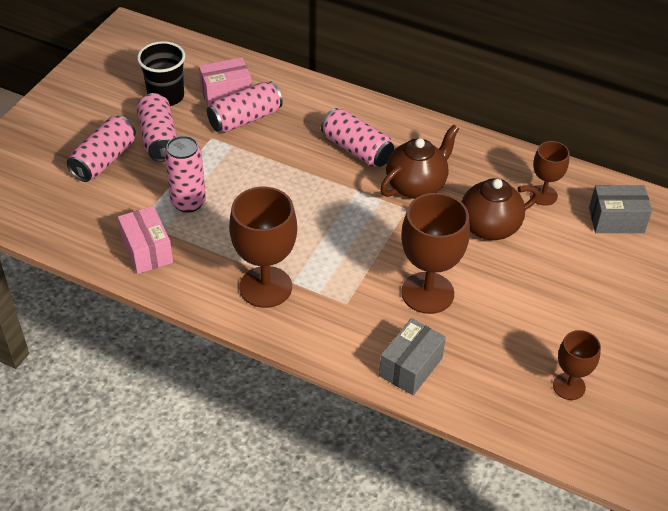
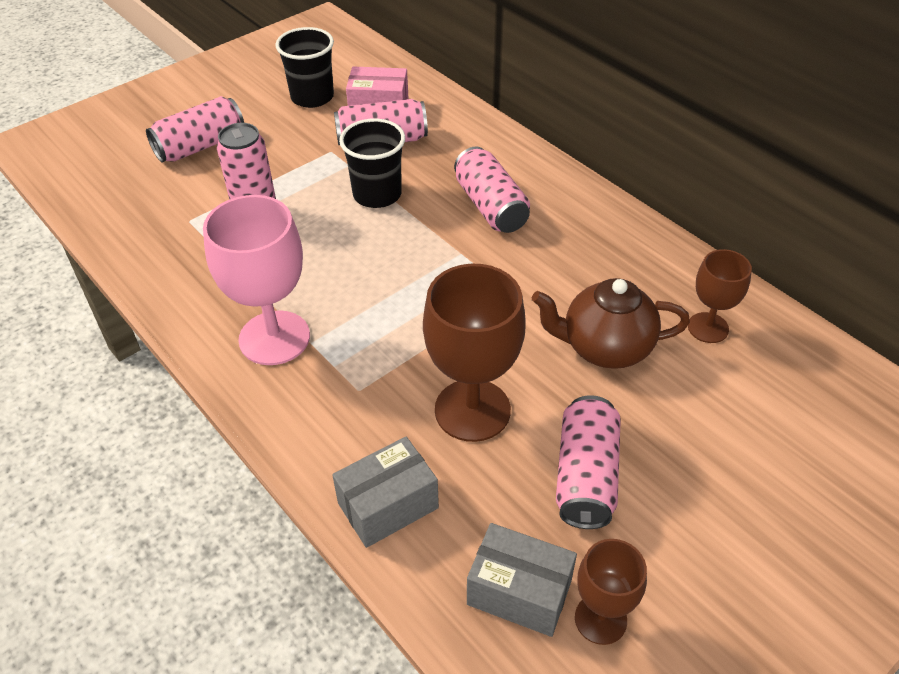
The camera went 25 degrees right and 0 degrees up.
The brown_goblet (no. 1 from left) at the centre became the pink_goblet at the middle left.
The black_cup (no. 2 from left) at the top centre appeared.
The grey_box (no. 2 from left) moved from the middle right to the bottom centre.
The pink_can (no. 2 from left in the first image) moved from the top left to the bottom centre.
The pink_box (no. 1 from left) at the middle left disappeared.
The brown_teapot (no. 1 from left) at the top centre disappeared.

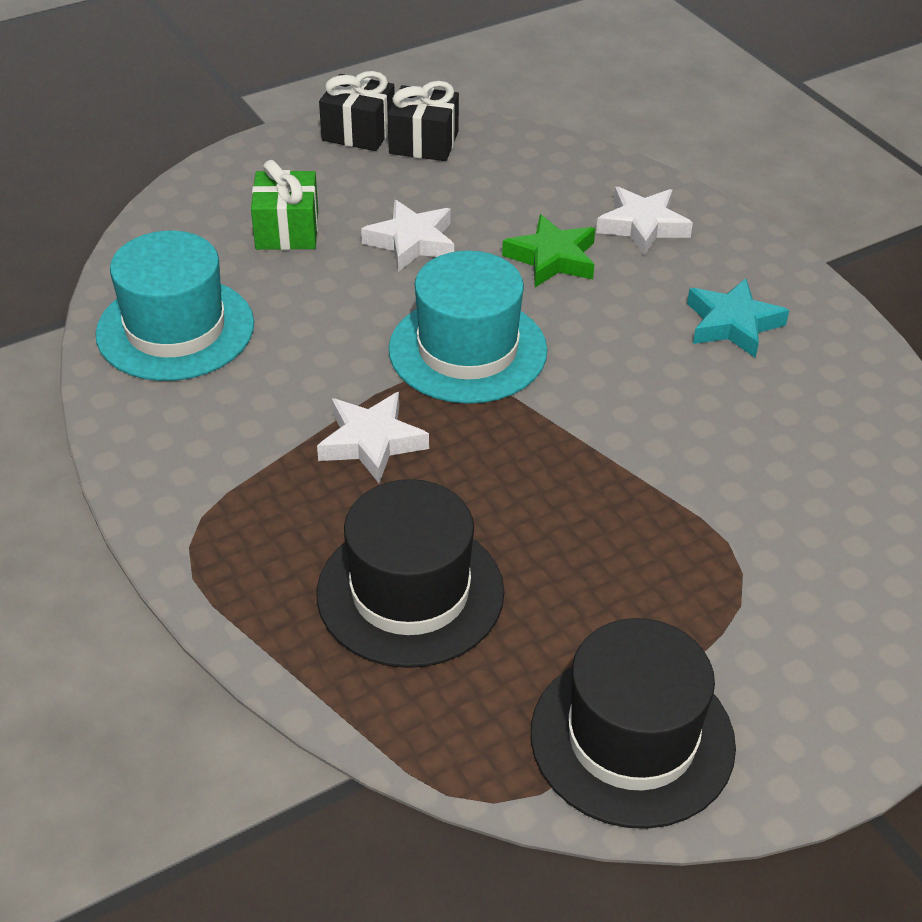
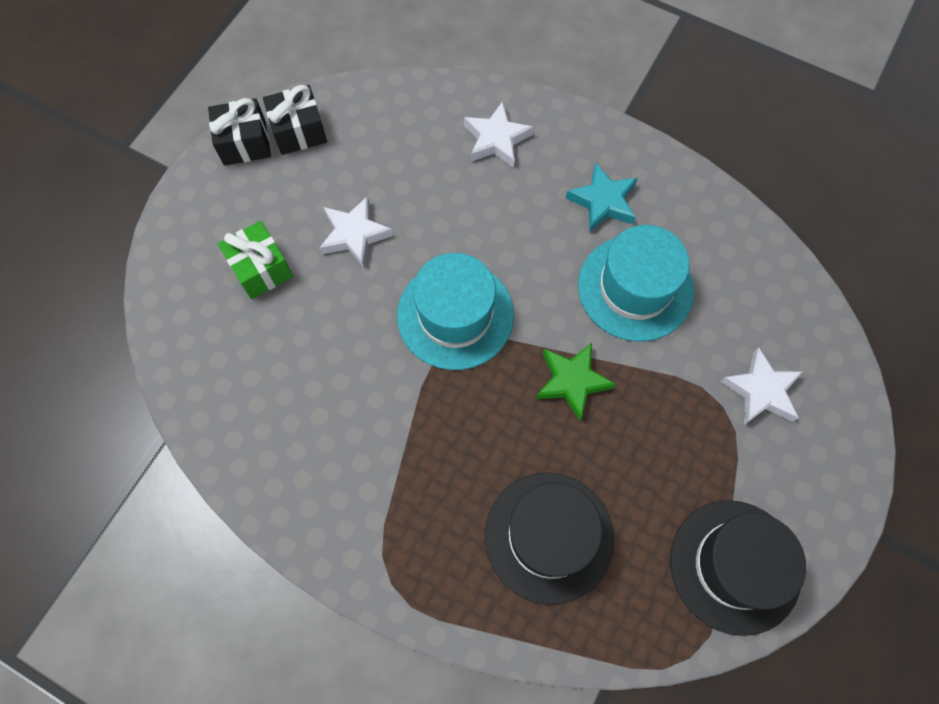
The camera went 30 degrees left and 25 degrees up.
The green_star moved from the top centre to the centre.
The turquoise_hat (no. 1 from left in the first image) moved from the top left to the middle right.
The white_star (no. 1 from left in the first image) moved from the centre to the middle right.

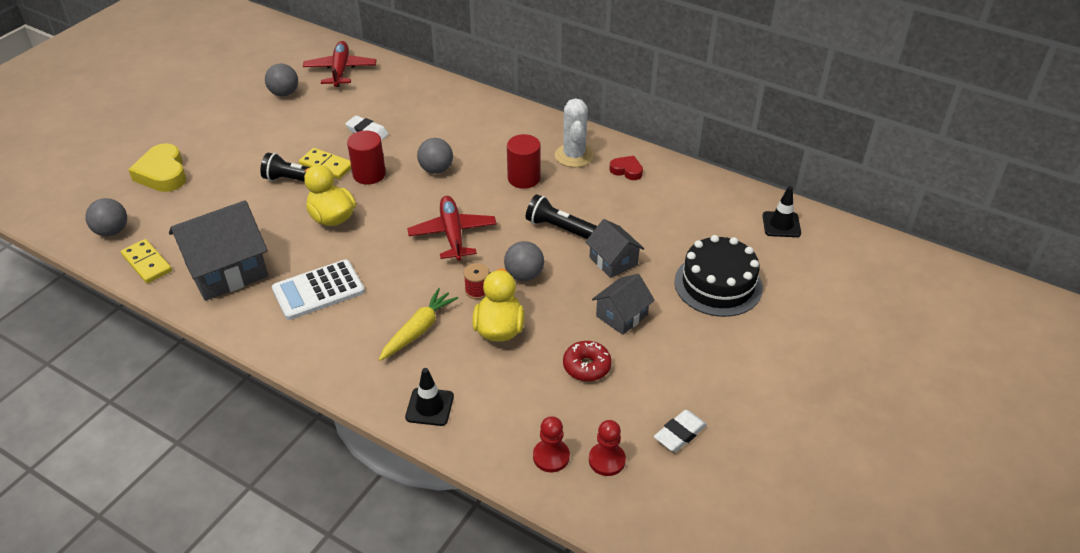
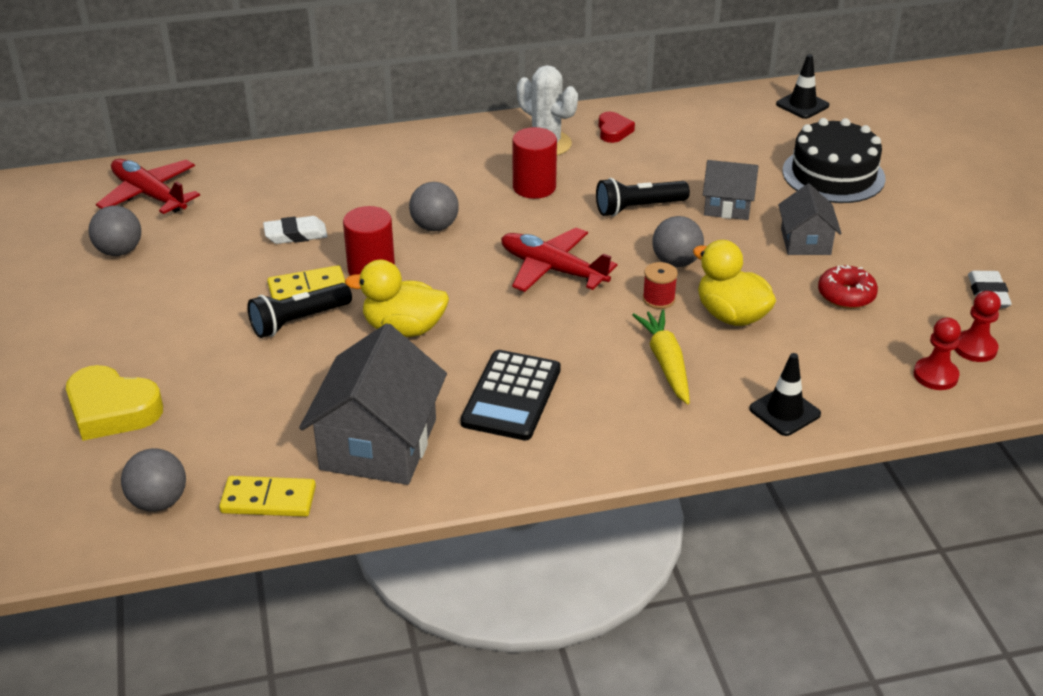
The camera went 45 degrees left and 5 degrees down.
The white_calculator at the middle left became the black_calculator at the centre.
The red_heart at the top centre turned 105 degrees clockwise.

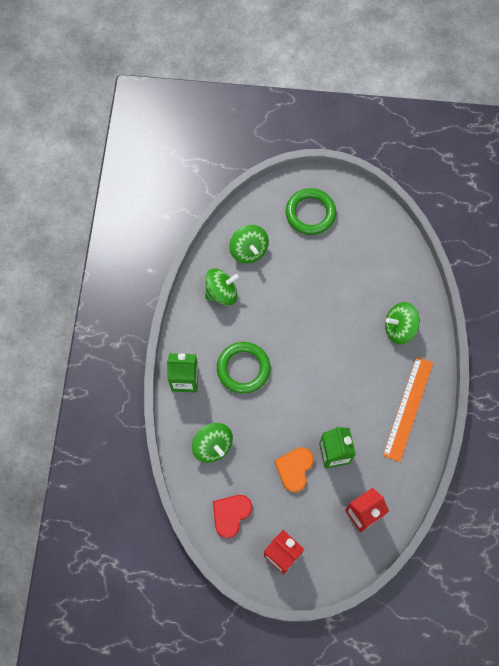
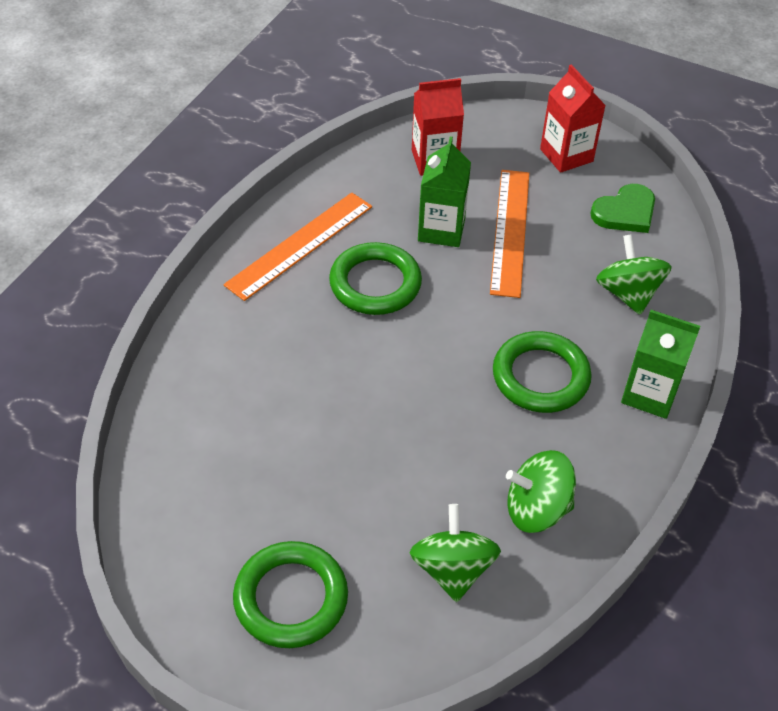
The camera went 160 degrees left and 20 degrees down.
The green_ring (no. 2 from left) at the centre appeared.
The orange_heart at the bottom centre was replaced by the orange_ruler (no. 2 from left) at the top centre.
The red_heart at the bottom centre became the green_heart at the top right.
The green_spinning_top (no. 4 from left) at the middle right disappeared.

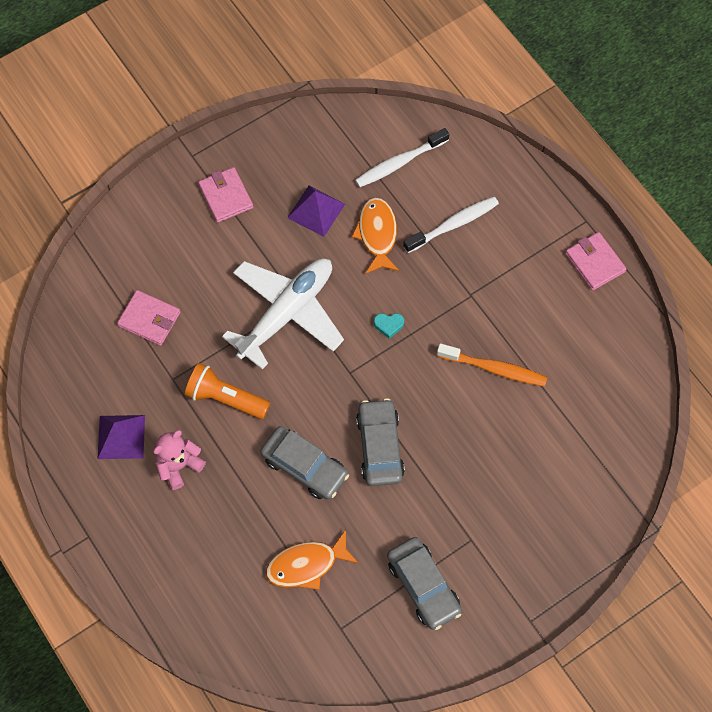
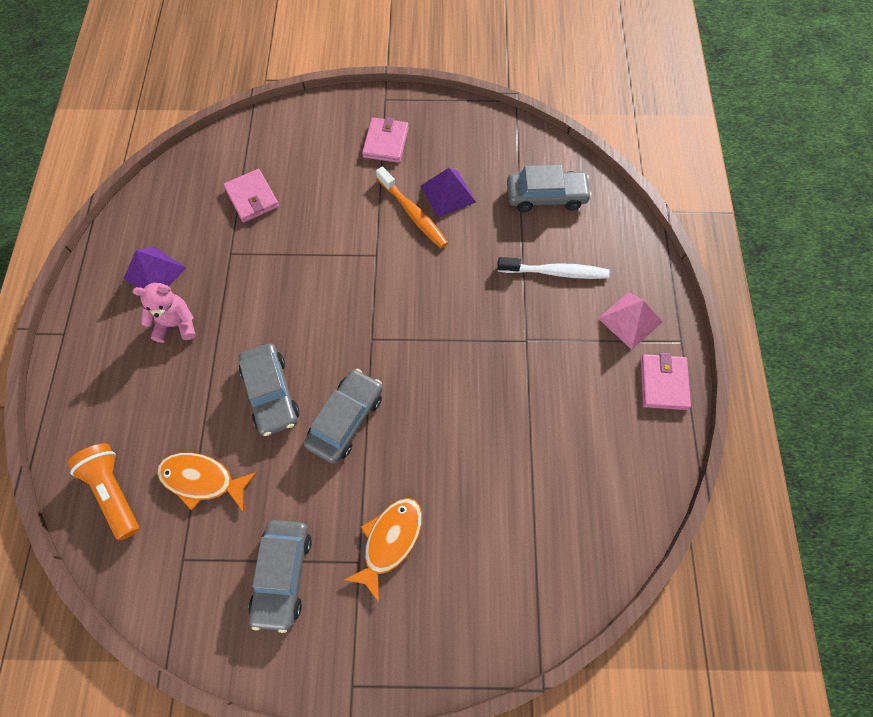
The camera went 35 degrees right and 0 degrees up.
The orange_flashlight moved from the middle left to the bottom left.
The orange_fish (no. 2 from left) moved from the top centre to the bottom centre.
The orange_toothbrush moved from the middle right to the top centre.
The white_toothbrush (no. 1 from left) at the top centre was replaced by the grey_car (no. 4 from left) at the top centre.
The pink_pyramid at the middle right appeared.
The white_plane at the centre disappeared.
The turquoise_heart at the centre disappeared.

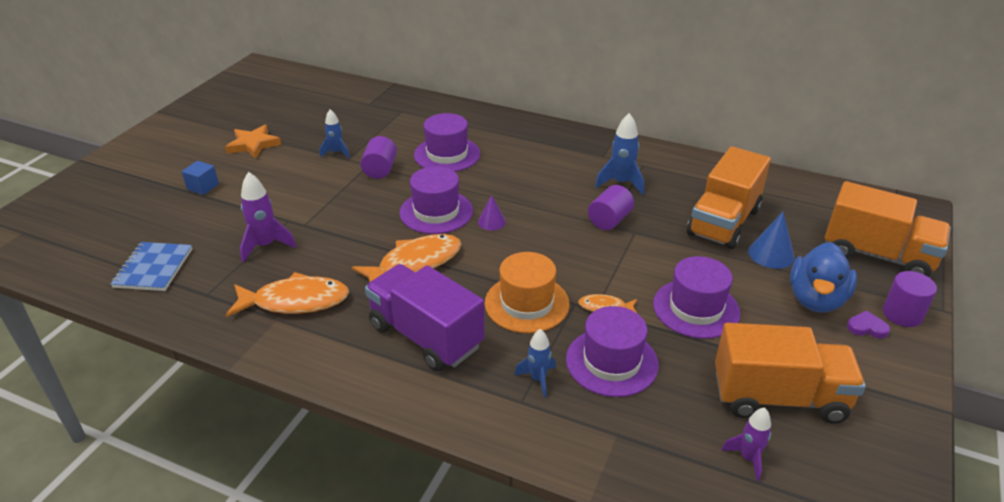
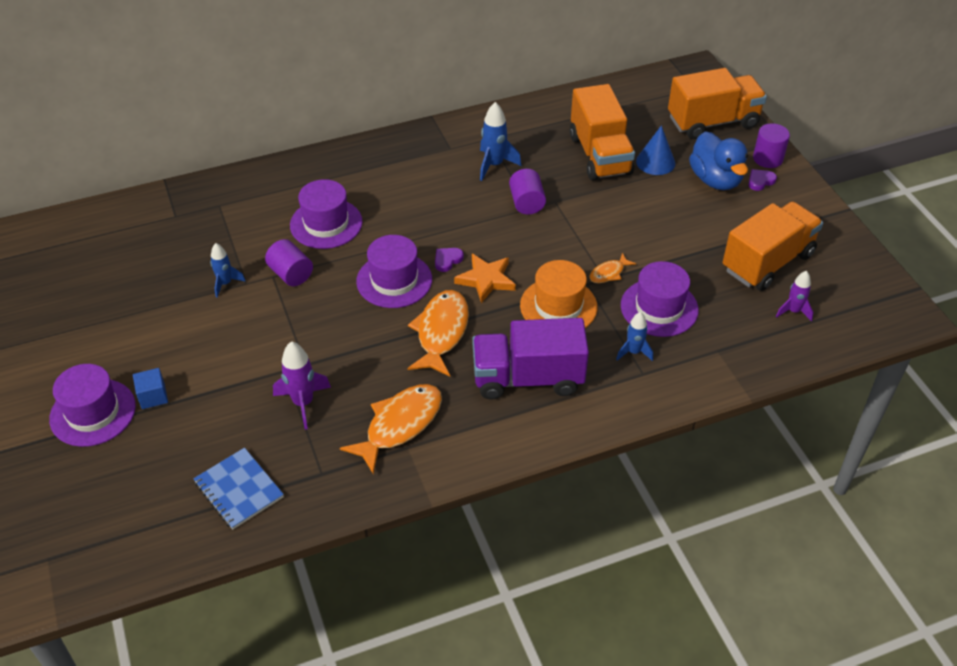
The camera went 45 degrees left and 10 degrees up.
The purple_hat (no. 4 from left in the first image) moved from the middle right to the middle left.
The purple_cone at the centre was replaced by the purple_heart (no. 1 from left) at the centre.
The orange_star moved from the top left to the centre.

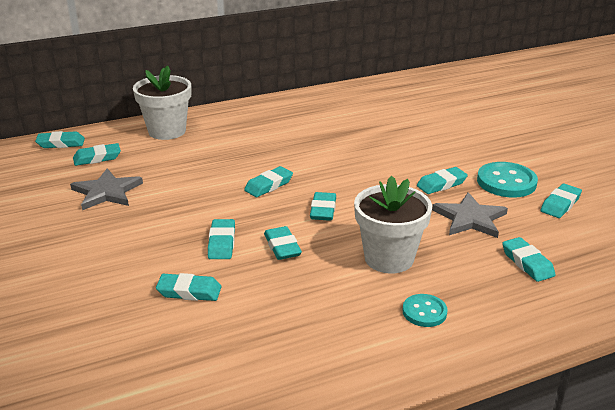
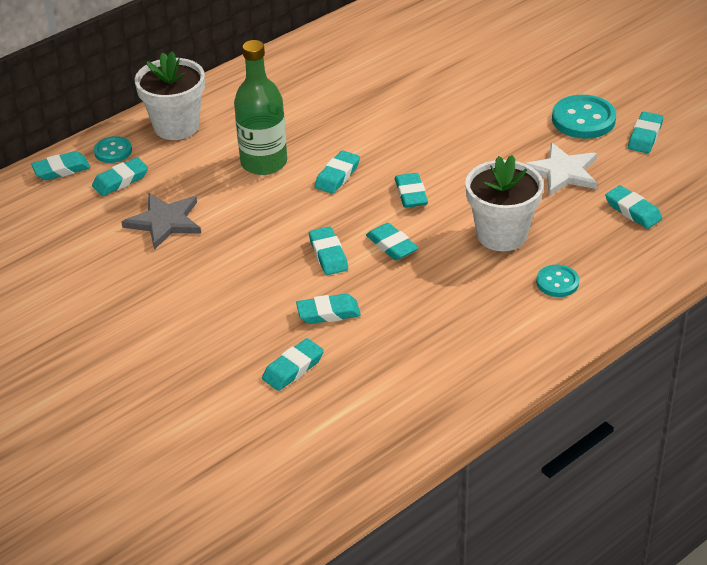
The camera went 15 degrees left and 10 degrees up.
The turquoise_button (no. 1 from left) at the top left appeared.
The green_bottle at the top centre appeared.
The turquoise_eraser (no. 8 from left in the first image) moved from the middle right to the centre.
The grey_star (no. 2 from left) at the middle right became the white_star at the top right.

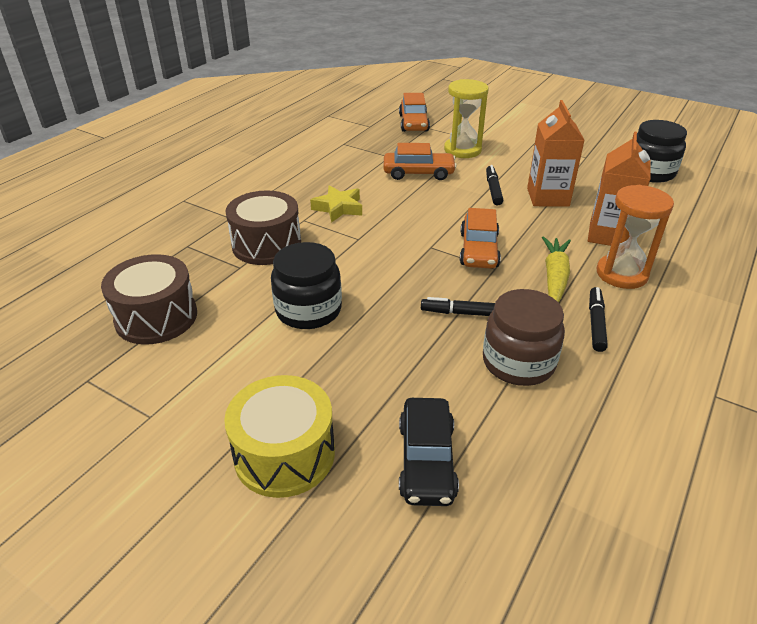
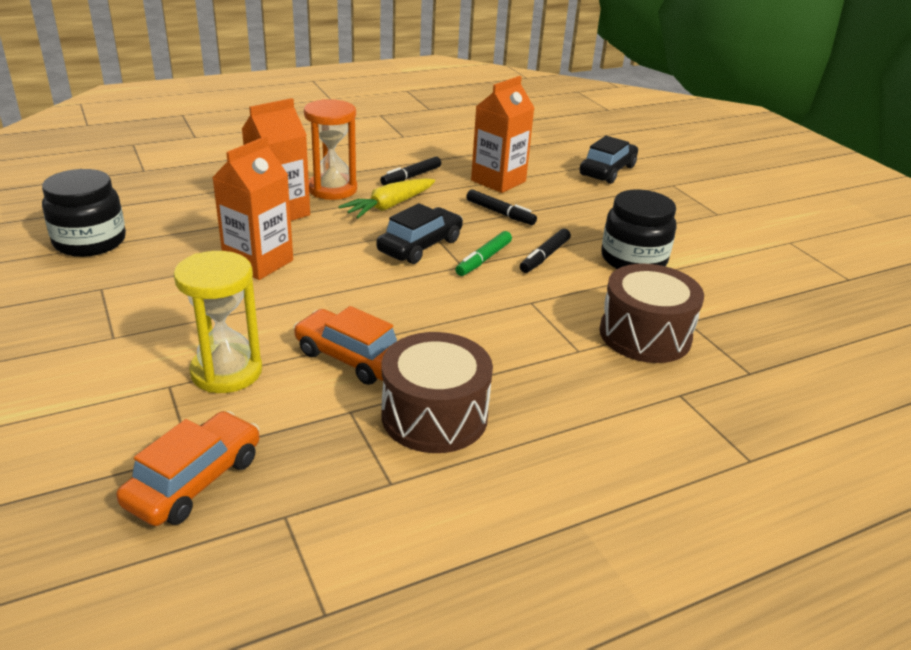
The camera went 150 degrees left and 5 degrees down.
The orange_car (no. 3 from left) at the centre became the black_car (no. 1 from left) at the centre.
The brown_drum (no. 1 from left) moved from the middle left to the centre.
The green_marker at the centre appeared.
The brown_jar at the middle right was replaced by the orange_carton (no. 3 from left) at the top centre.
The black_marker (no. 2 from left in the first image) moved from the top centre to the centre.
The yellow_drum at the bottom centre disappeared.
The yellow_star at the top centre disappeared.

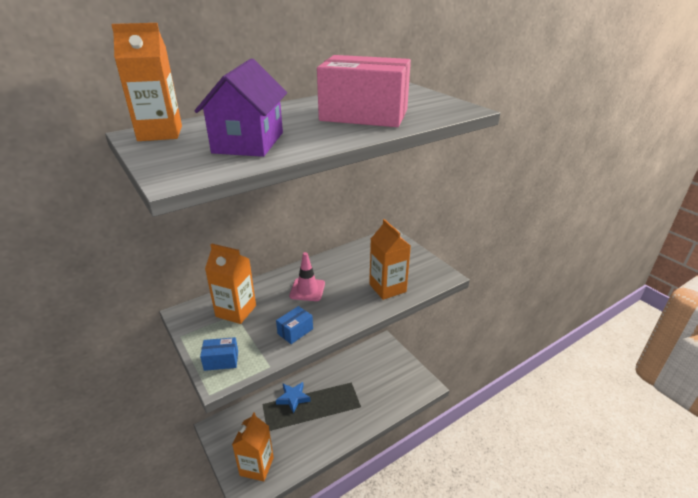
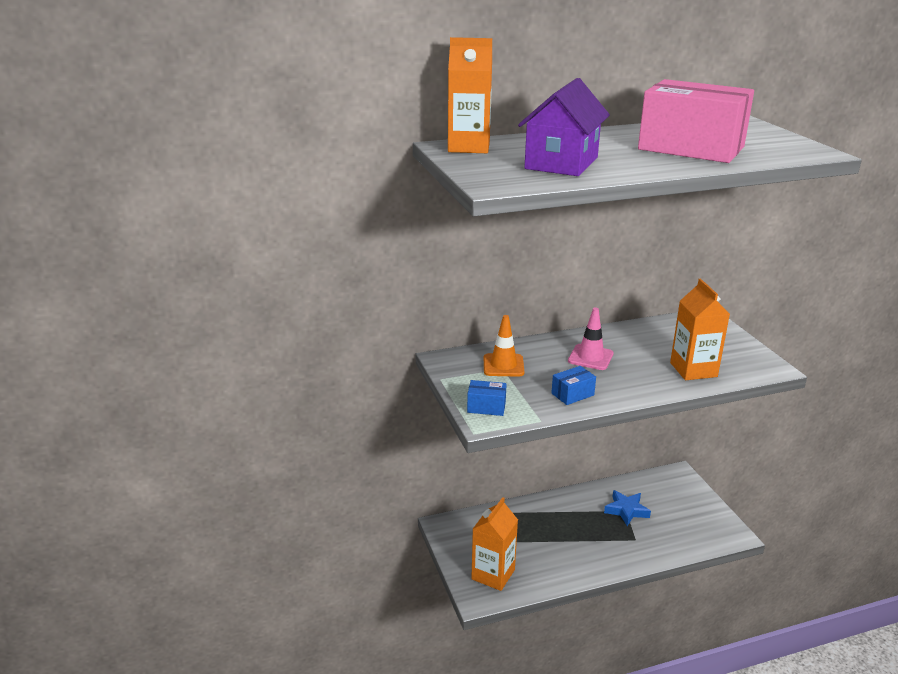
The camera went 15 degrees right and 5 degrees down.
The orange_carton (no. 2 from left) at the middle left was replaced by the orange_traffic_cone at the centre.
The blue_star moved from the bottom centre to the bottom right.

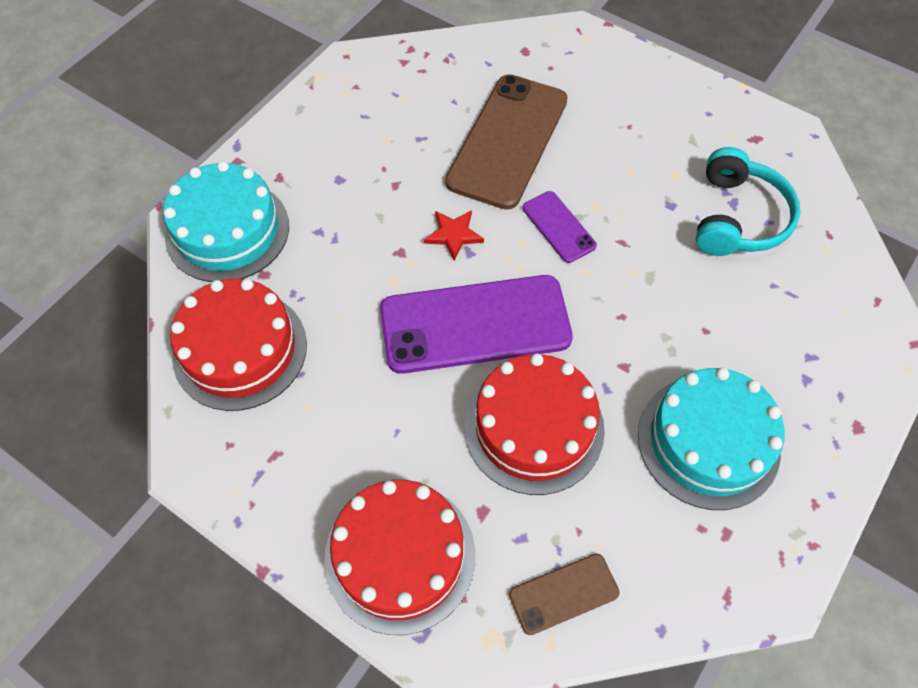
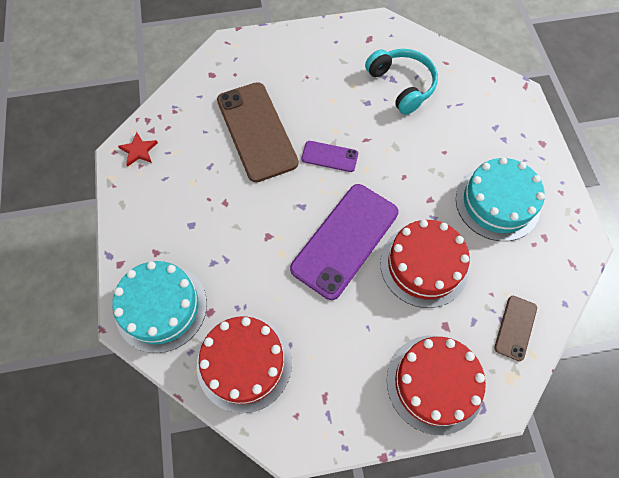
The camera went 45 degrees left and 5 degrees up.
The red_star moved from the centre to the top left.

